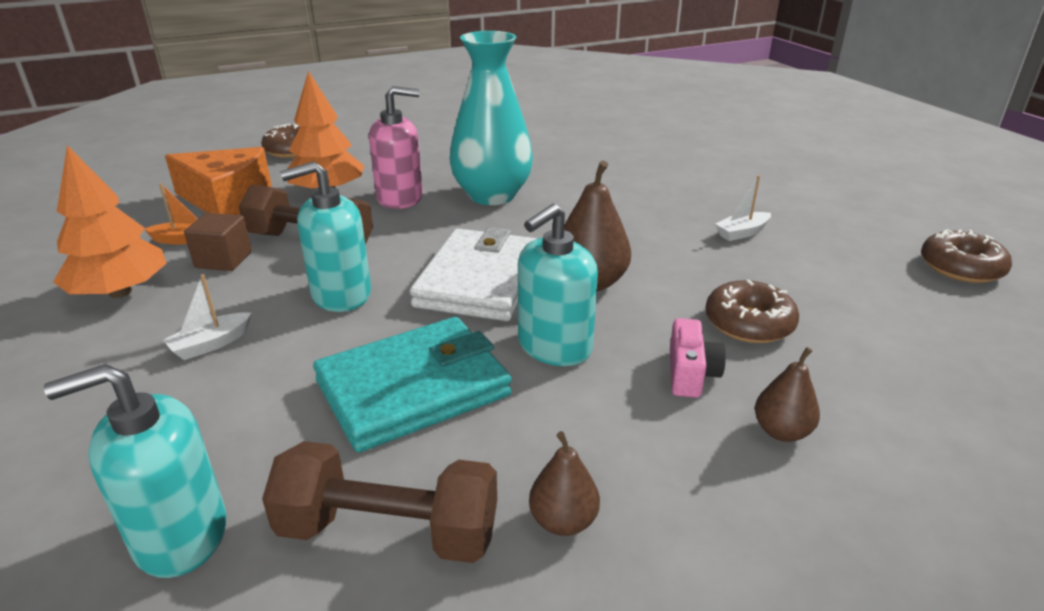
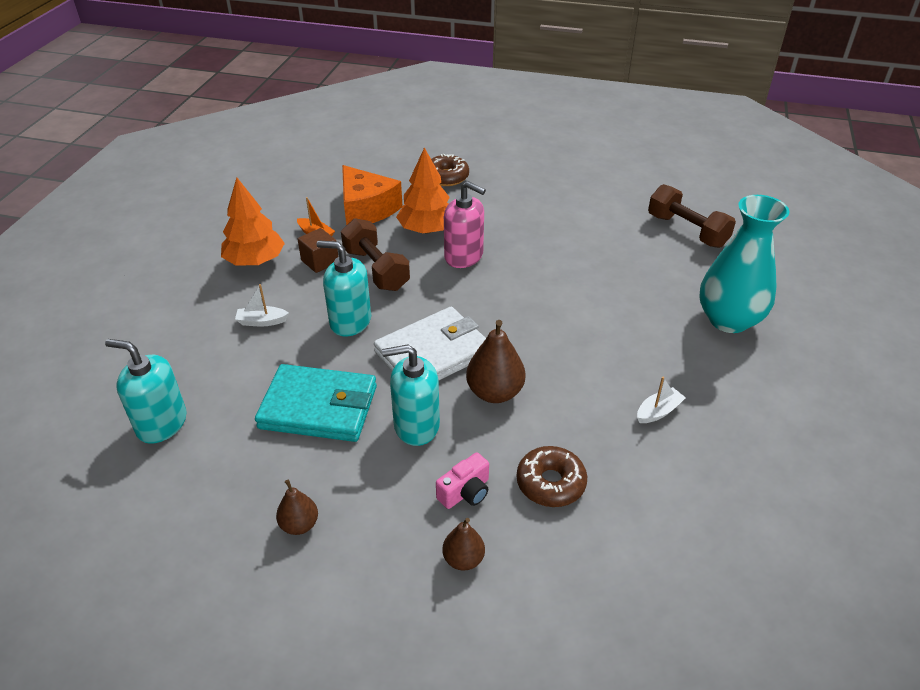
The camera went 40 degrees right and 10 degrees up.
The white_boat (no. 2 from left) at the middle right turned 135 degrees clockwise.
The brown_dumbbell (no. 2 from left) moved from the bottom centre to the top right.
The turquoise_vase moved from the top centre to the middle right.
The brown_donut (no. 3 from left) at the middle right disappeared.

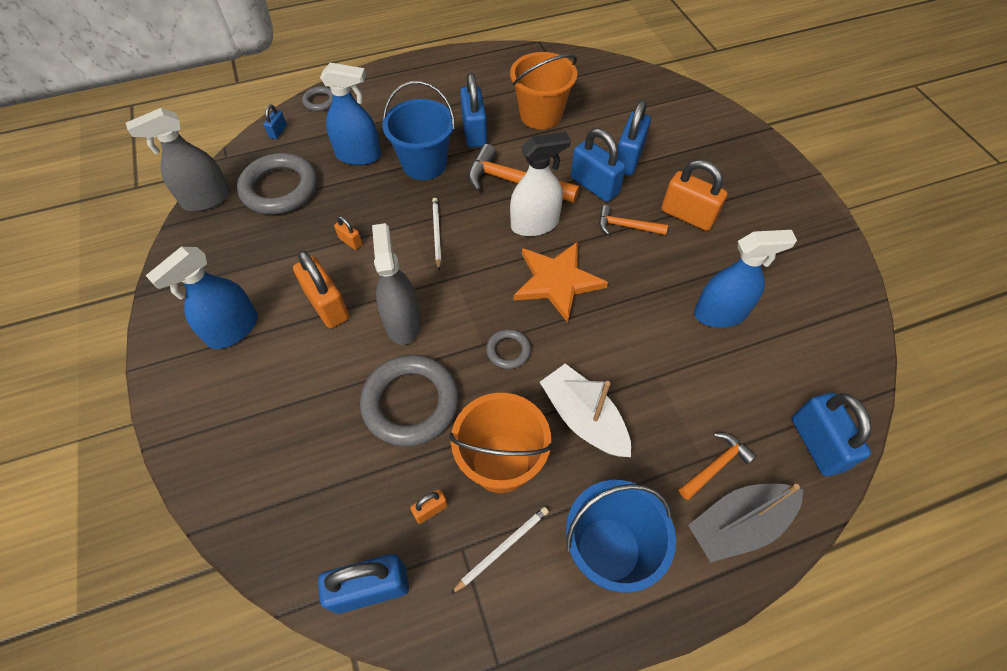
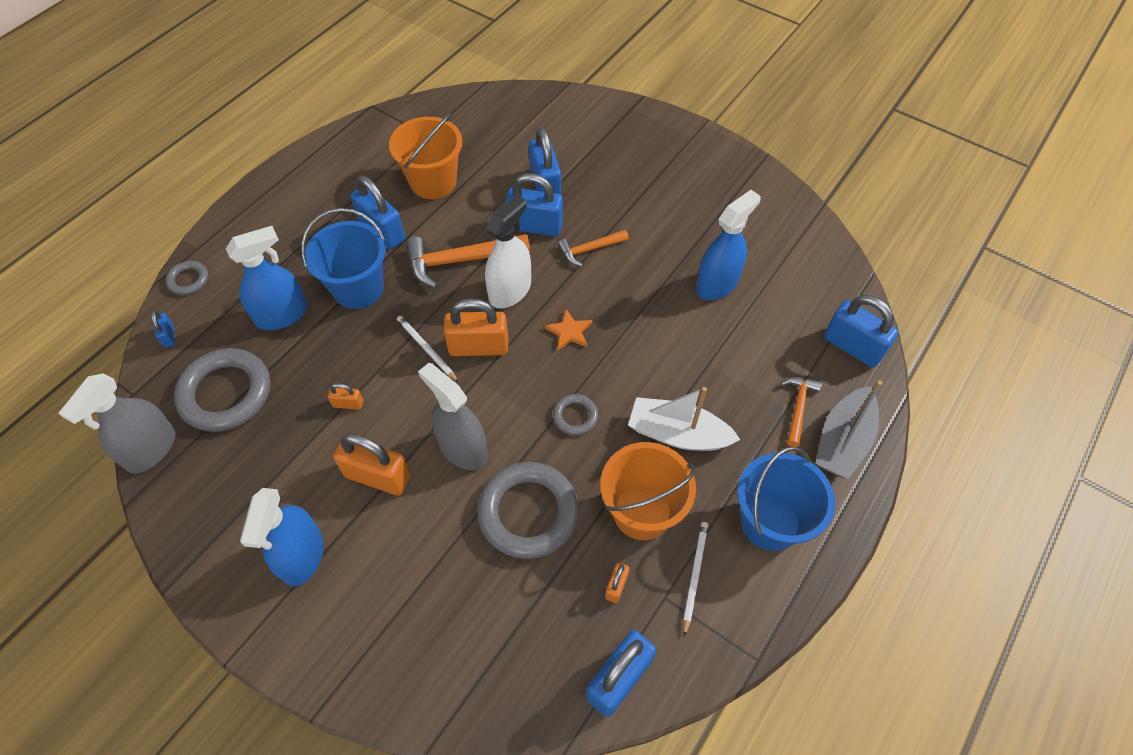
The camera went 35 degrees left and 0 degrees up.
The orange_padlock (no. 4 from left in the first image) moved from the top right to the centre.
The orange_star at the centre changed to 0.50 times the size.

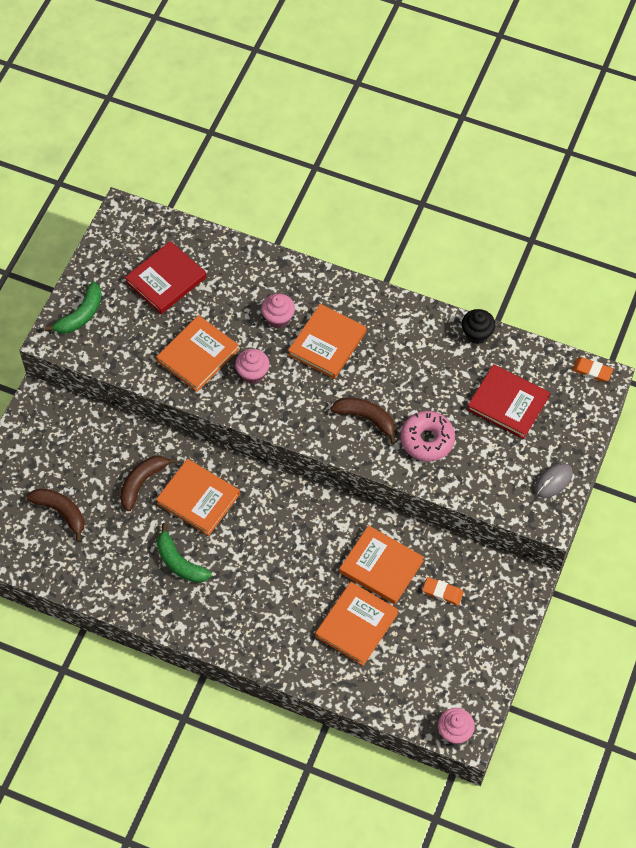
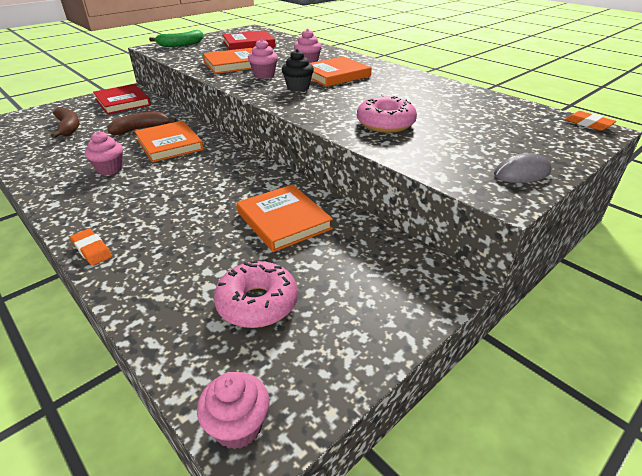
The camera went 25 degrees right and 25 degrees down.
The orange_eraser (no. 1 from left) moved from the bottom right to the middle left.
The green_banana (no. 2 from left) at the middle left was replaced by the pink_cupcake (no. 1 from left) at the top left.
The red_book (no. 2 from left in the first image) moved from the middle right to the top left.
The pink_donut (no. 1 from left) at the centre appeared.
The black_cupcake moved from the middle right to the top centre.
The orange_book (no. 4 from left) at the bottom centre disappeared.
The brown_banana (no. 3 from left) at the centre disappeared.

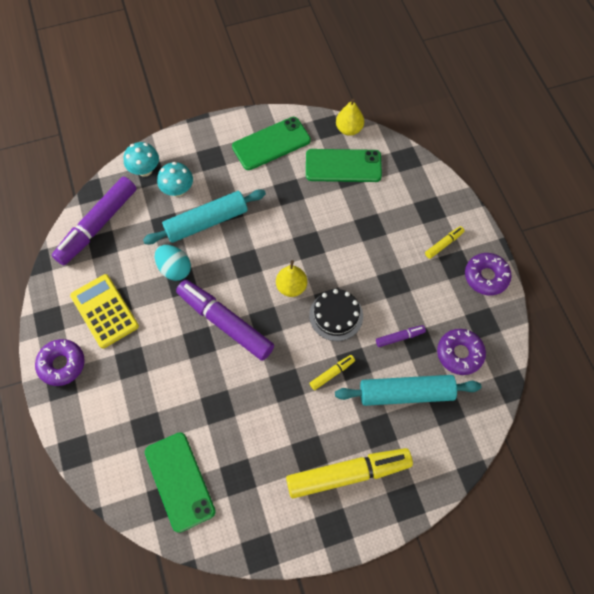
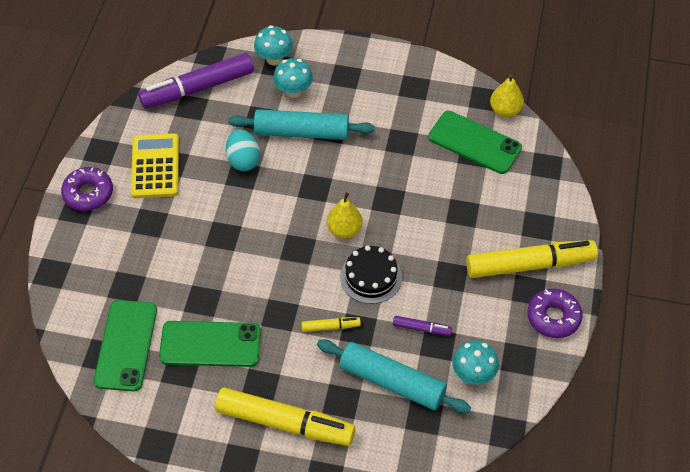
The camera went 30 degrees right and 10 degrees down.
The green_phone (no. 2 from left) moved from the top centre to the bottom left.
The purple_donut (no. 2 from left) at the middle right was replaced by the turquoise_mushroom (no. 3 from left) at the bottom right.
The yellow_marker (no. 3 from left) at the middle right changed to 2.28 times the size.
The purple_marker (no. 2 from left) at the centre disappeared.

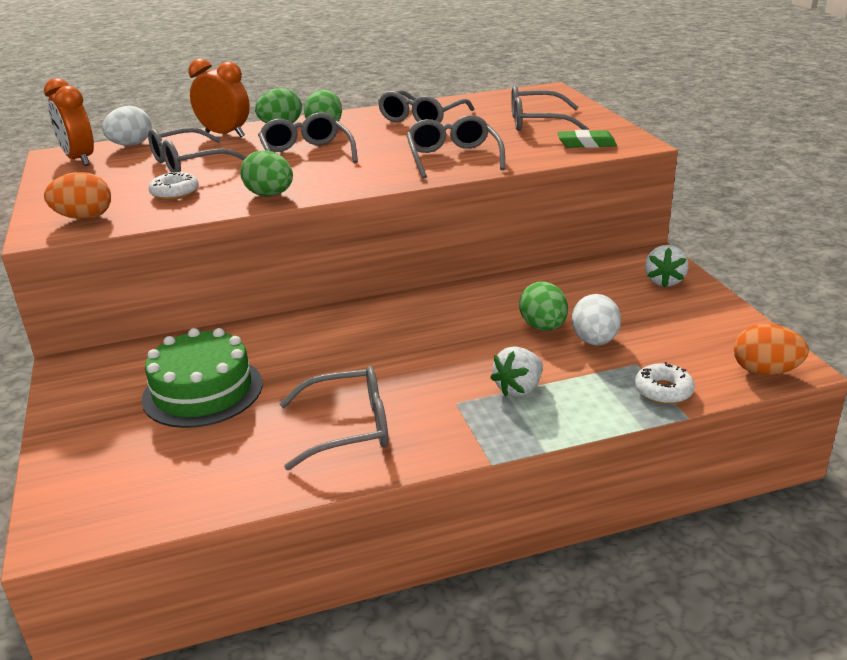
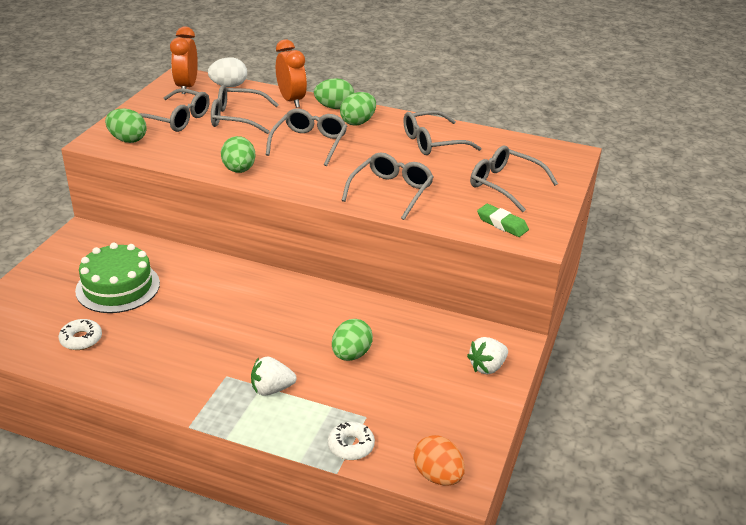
The camera went 35 degrees right and 5 degrees up.
The white_donut (no. 1 from left) moved from the top left to the middle left.
The orange_egg (no. 1 from left) at the top left became the green_egg (no. 1 from left) at the top left.
The grey_glasses (no. 3 from left in the first image) moved from the centre to the top left.
The white_egg (no. 2 from left) at the middle right disappeared.

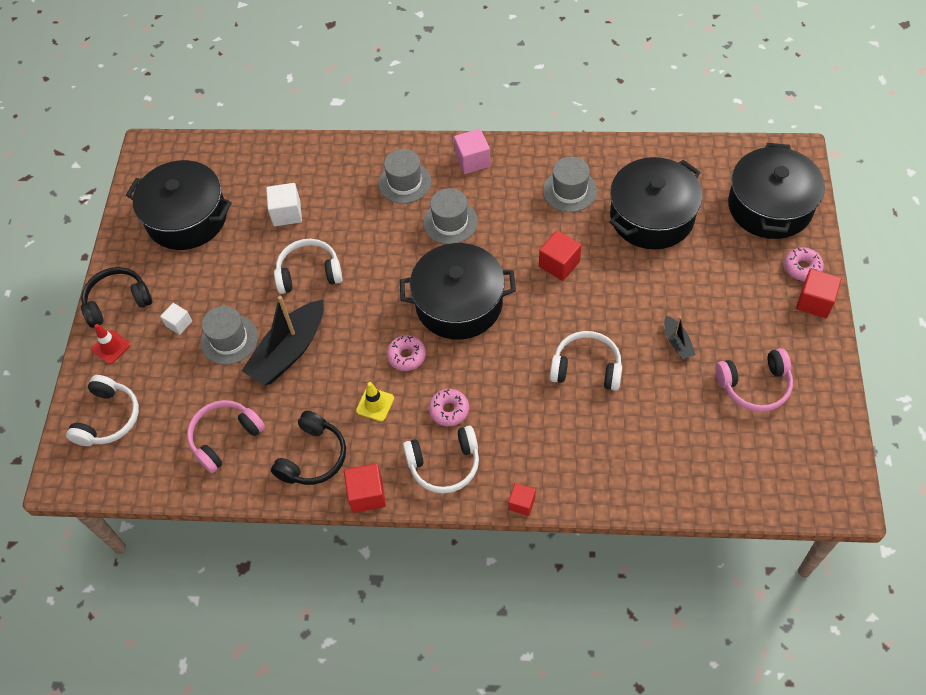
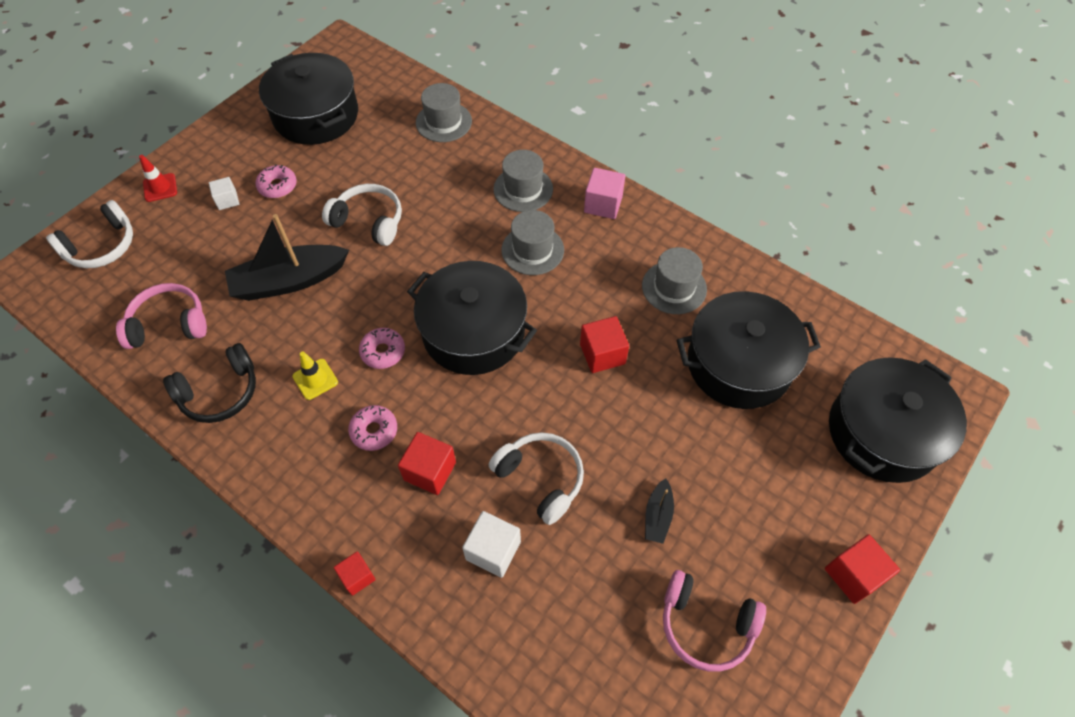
The camera went 30 degrees right and 0 degrees up.
The pink_donut (no. 3 from left in the first image) moved from the middle right to the top left.
The red_cube (no. 1 from left in the first image) moved from the bottom centre to the centre.
The grey_hat (no. 1 from left) moved from the middle left to the top centre.
The white_cube (no. 2 from left) moved from the top left to the bottom centre.
The black_headphones (no. 1 from left) at the middle left disappeared.
The white_headphones (no. 3 from left) at the centre disappeared.

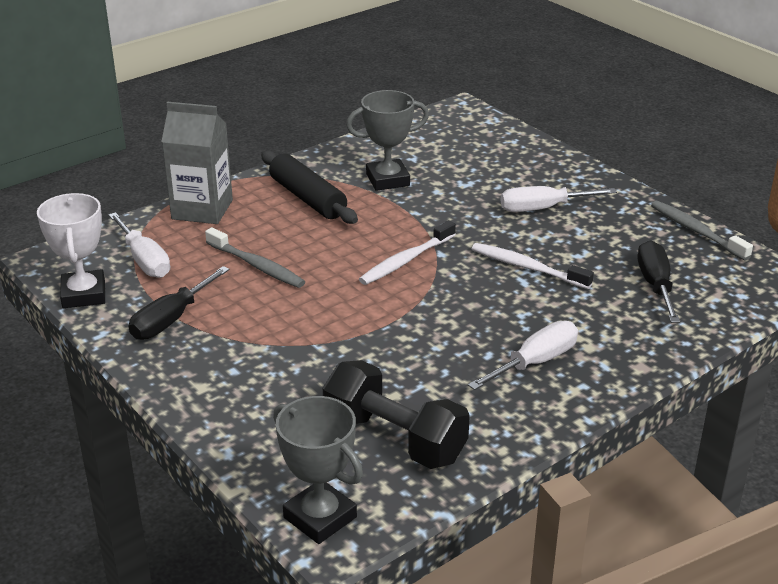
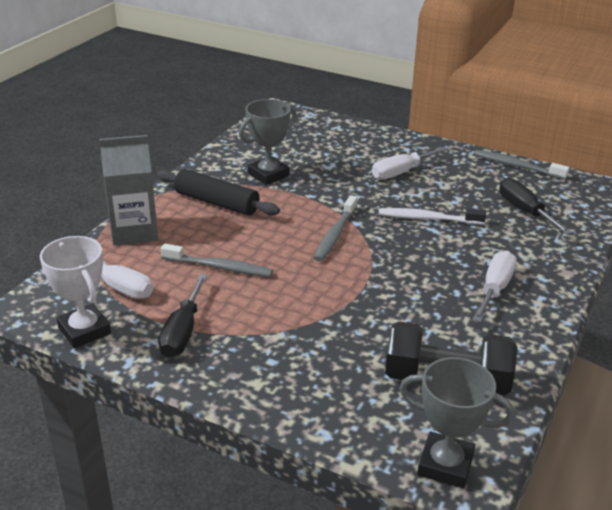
The camera went 25 degrees left and 0 degrees up.
The white_toothbrush (no. 1 from left) at the centre became the grey_toothbrush (no. 2 from left) at the centre.

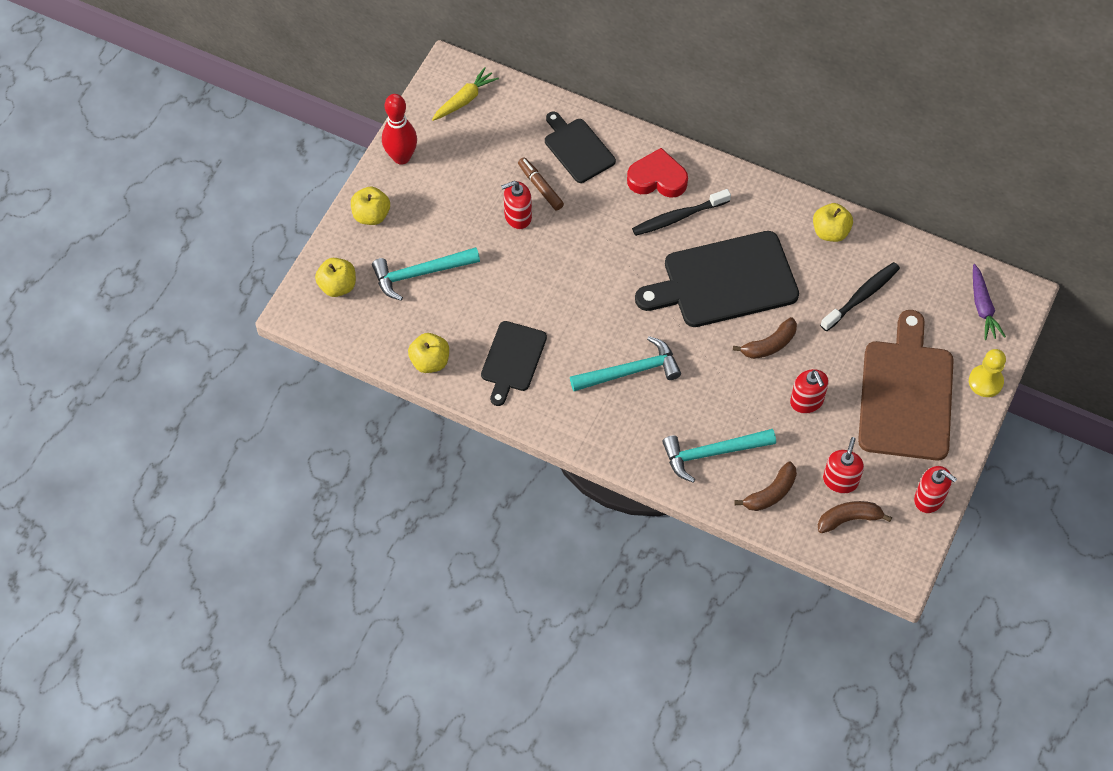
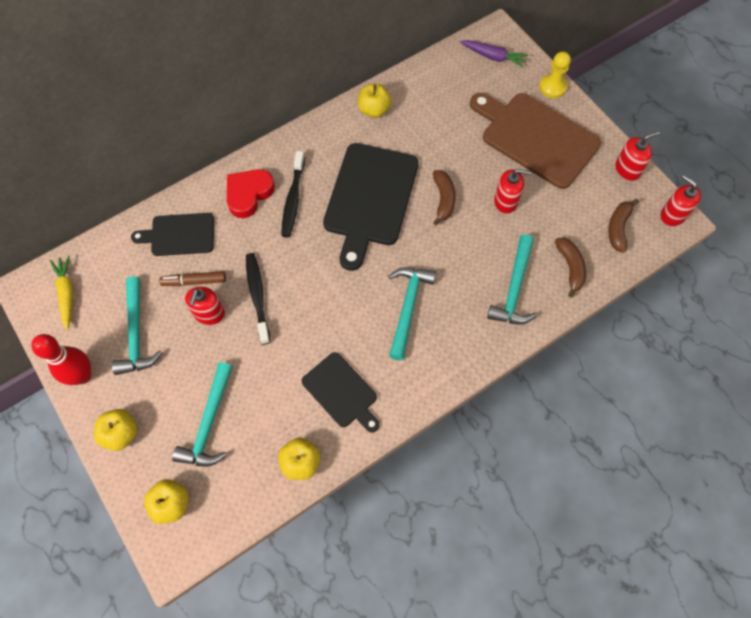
The camera went 60 degrees left and 5 degrees up.
The turquoise_hammer (no. 1 from left) at the middle left appeared.
The black_toothbrush (no. 2 from left in the first image) moved from the middle right to the centre.
The red_soap_dispenser (no. 3 from left in the first image) moved from the middle right to the top right.

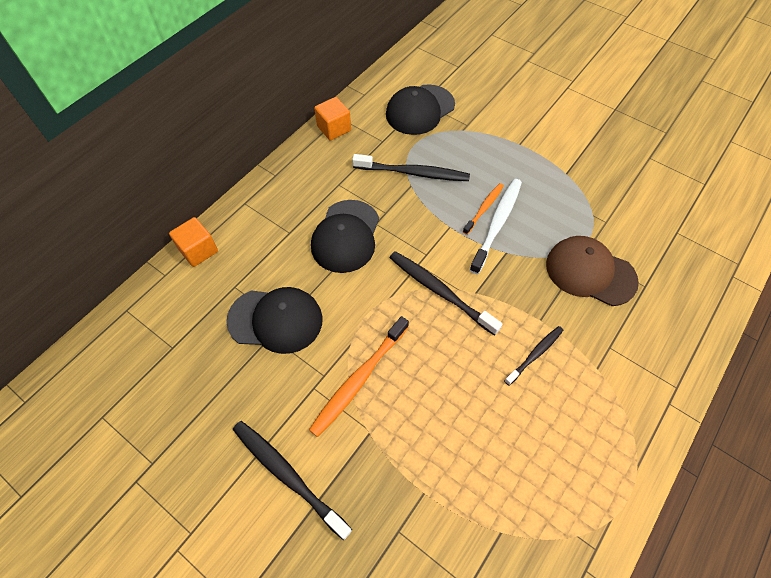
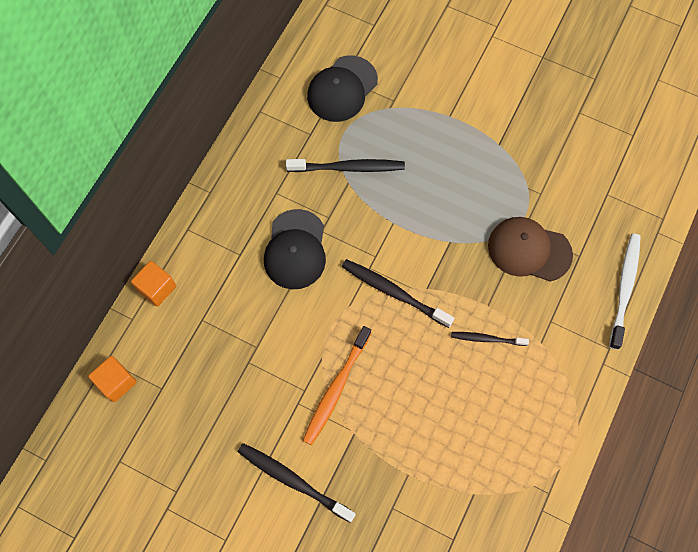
The camera went 10 degrees left and 10 degrees up.
The orange_cube (no. 2 from left in the first image) moved from the top centre to the bottom left.
The black_toothbrush (no. 4 from left) at the middle right turned 120 degrees counterclockwise.
The white_toothbrush moved from the centre to the middle right.
The black_cap (no. 1 from left) at the centre disappeared.
The orange_toothbrush (no. 2 from left) at the centre disappeared.

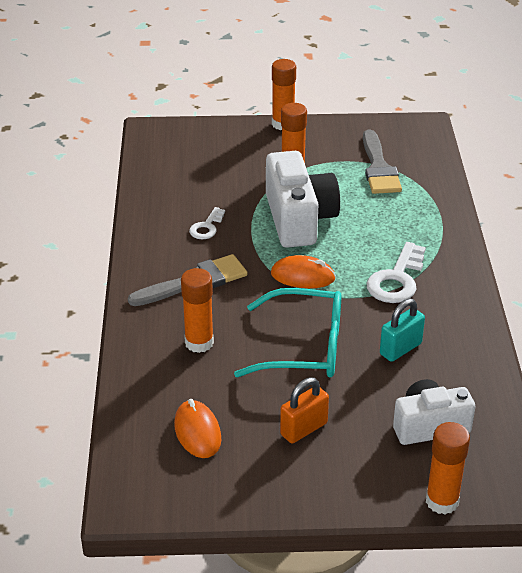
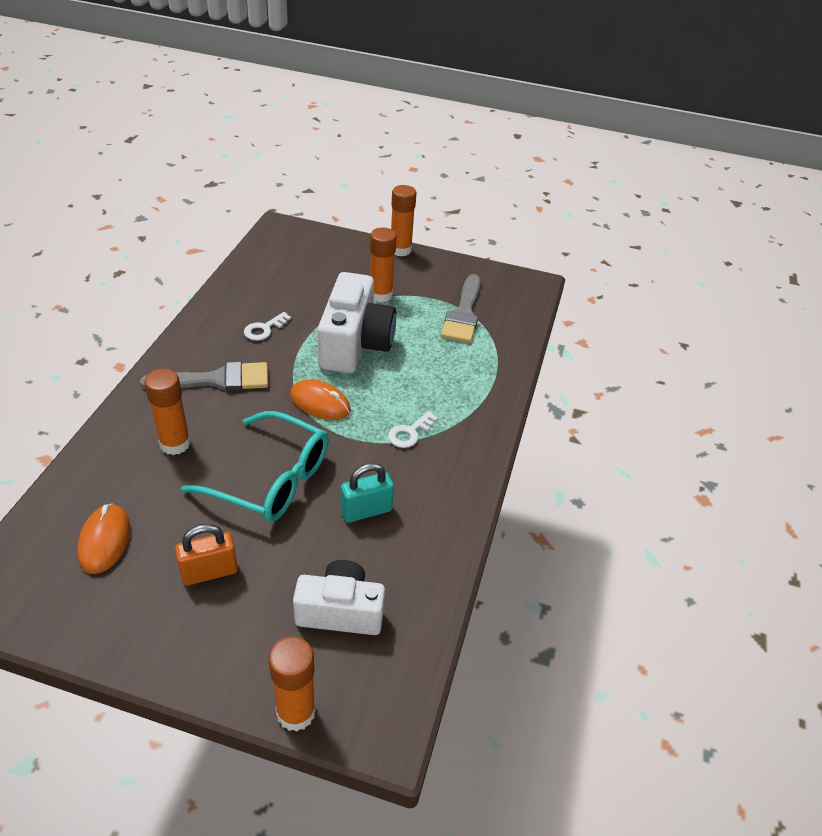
The camera went 15 degrees right and 5 degrees up.
The white_key (no. 2 from left) at the middle right changed to 0.58 times the size.

